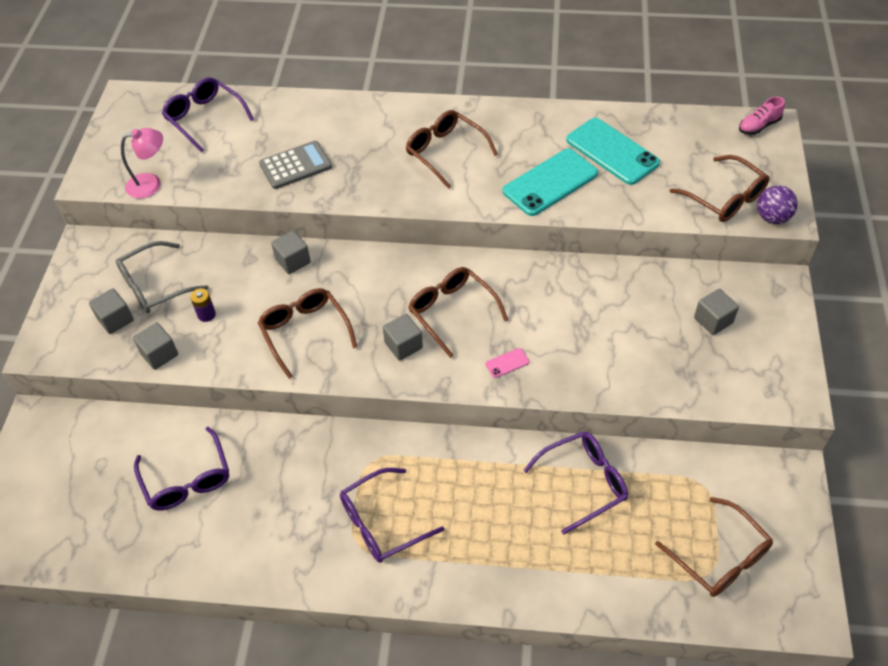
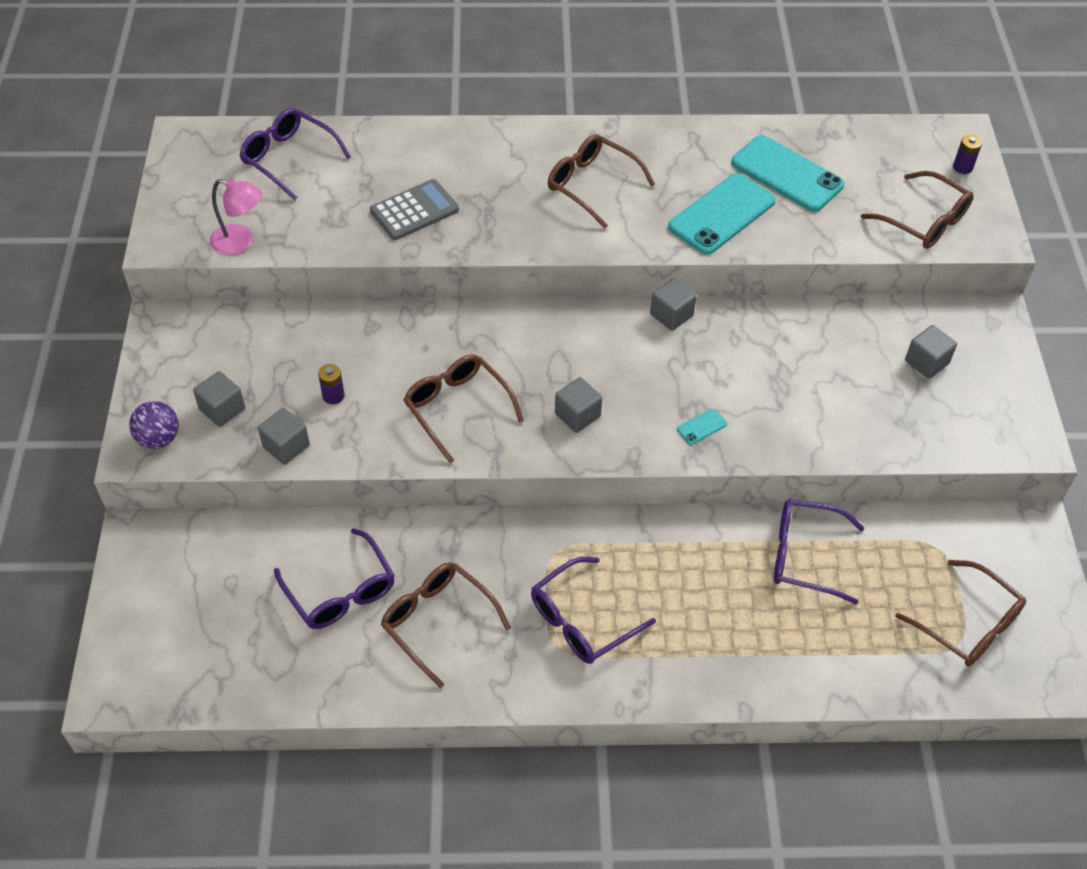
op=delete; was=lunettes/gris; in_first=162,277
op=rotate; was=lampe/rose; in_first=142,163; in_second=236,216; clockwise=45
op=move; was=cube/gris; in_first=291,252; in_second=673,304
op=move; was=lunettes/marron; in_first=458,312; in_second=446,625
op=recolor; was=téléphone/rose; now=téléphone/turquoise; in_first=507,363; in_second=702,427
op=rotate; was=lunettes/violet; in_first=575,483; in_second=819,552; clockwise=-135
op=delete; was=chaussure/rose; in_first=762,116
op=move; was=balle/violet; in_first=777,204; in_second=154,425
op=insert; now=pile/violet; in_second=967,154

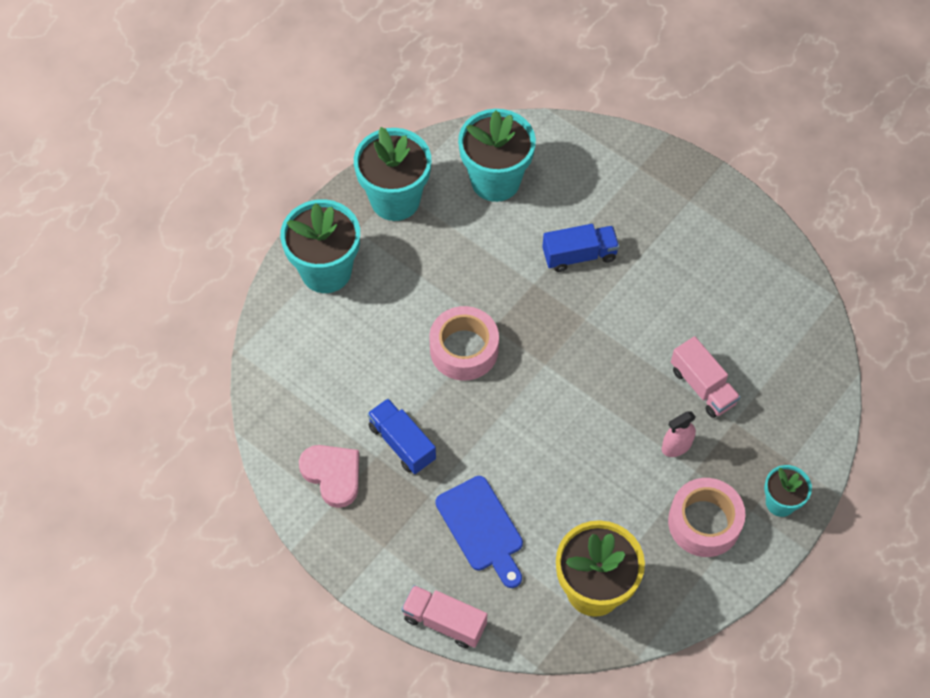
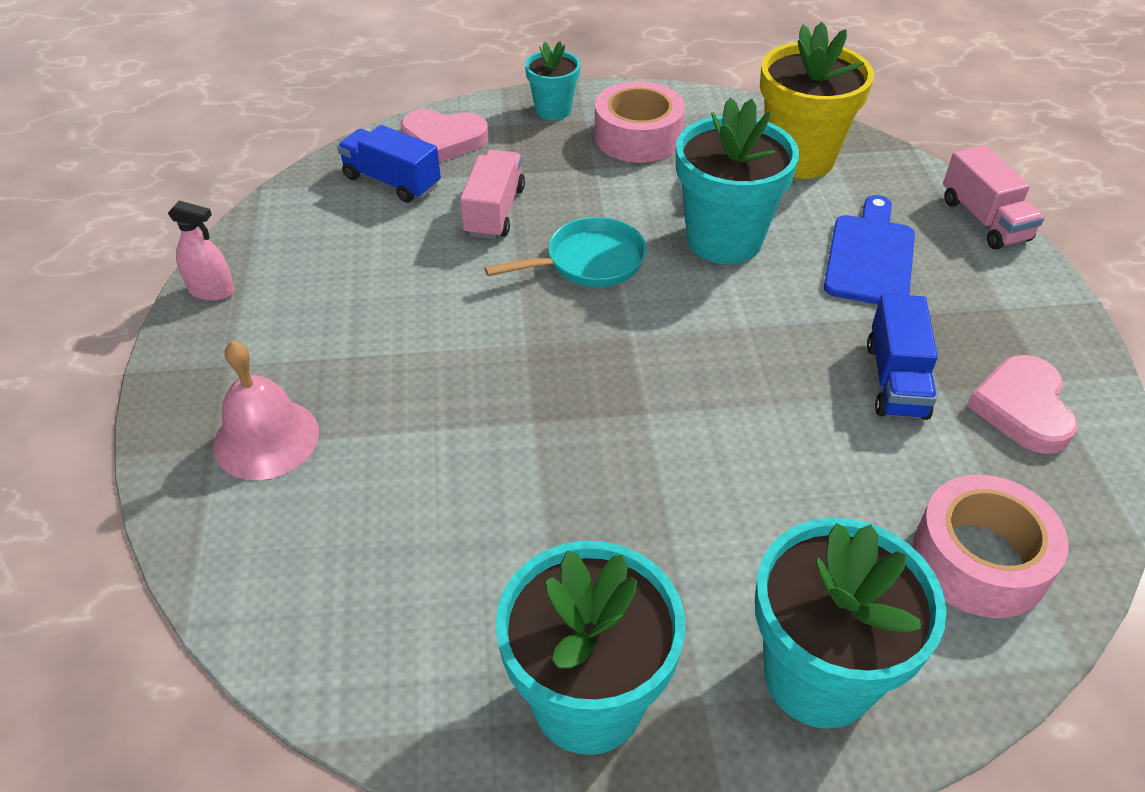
op=move; was=ruban adhésif/rose; in_first=464,343; in_second=990,546
op=move; was=pot de fleurs/turquoise; in_first=497,155; in_second=737,180
op=move; was=camion/bleu; in_first=580,248; in_second=389,164
op=move; was=vaporisateur/rose; in_first=679,434; in_second=201,251
op=insert; now=cloche/rose; in_second=266,410
op=insert; now=cœur/rose; in_second=444,135
op=insert; now=poêle/turquoise; in_second=565,252

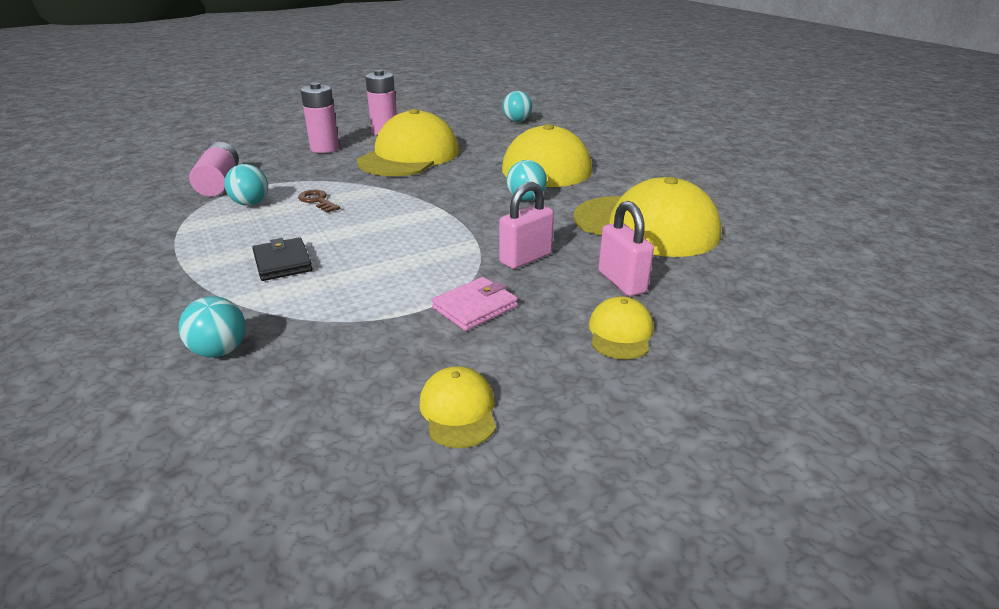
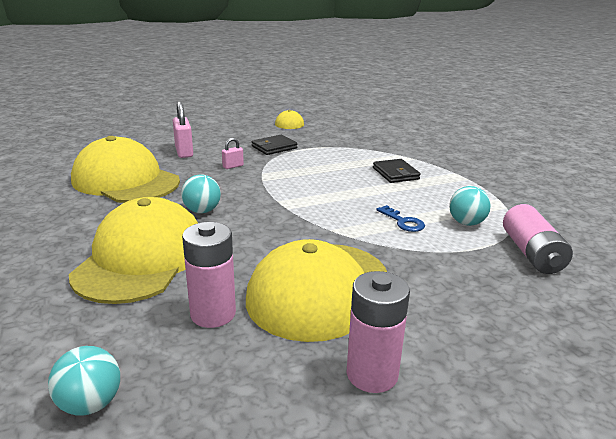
op=delete; was=balle/turquoise; in_first=212,327
op=recolor; was=clé/marron; now=clé/bleu; in_first=319,201; in_second=400,218
op=move; was=pile/rose; in_first=319,117; in_second=209,275
op=recolor; was=portefeuille/rose; now=portefeuille/noir; in_first=474,304; in_second=274,145
op=resize; was=cadenas/rose; in_first=526,225; in_second=233,153; ratio=0.55
op=delete; was=casquette/jaune; in_first=621,328

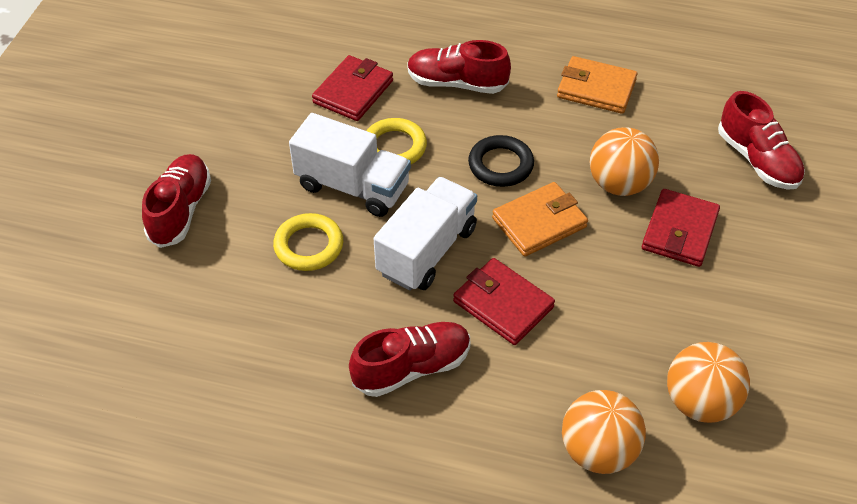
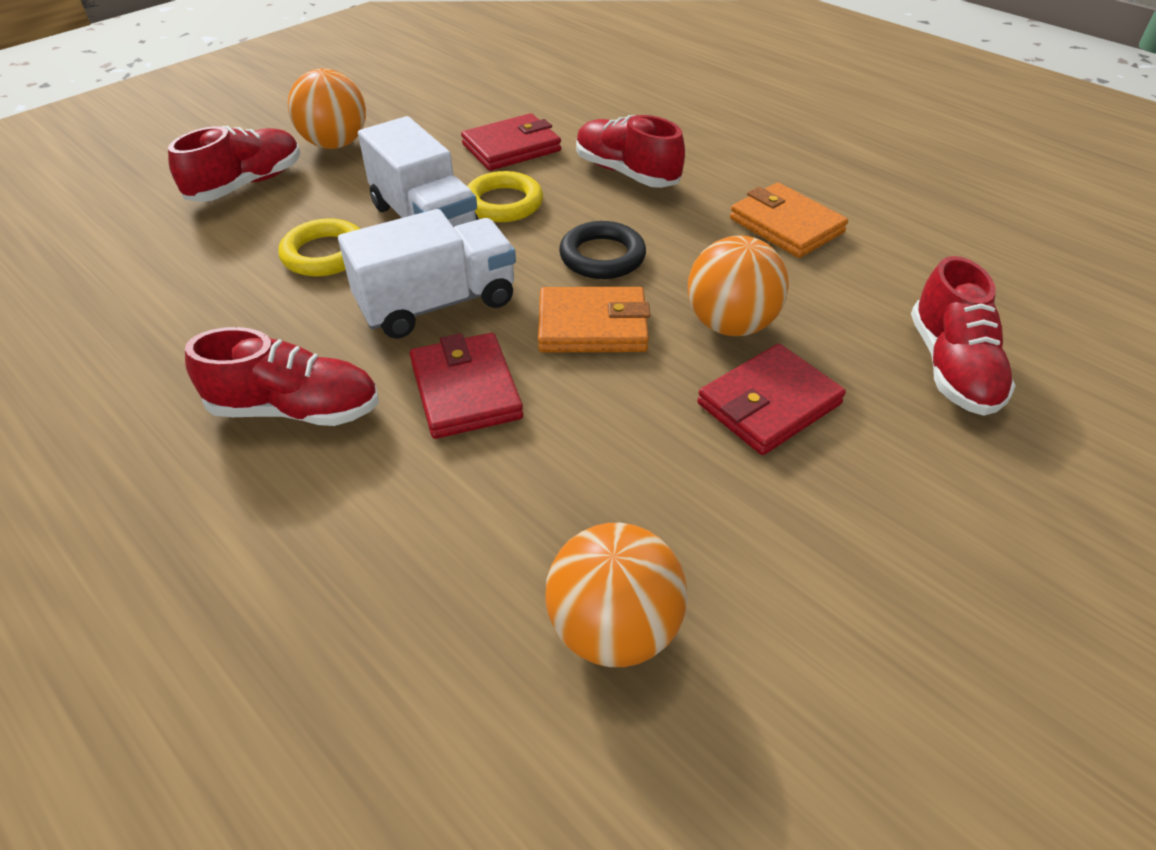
op=move; was=balle/orange; in_first=604,432; in_second=327,108

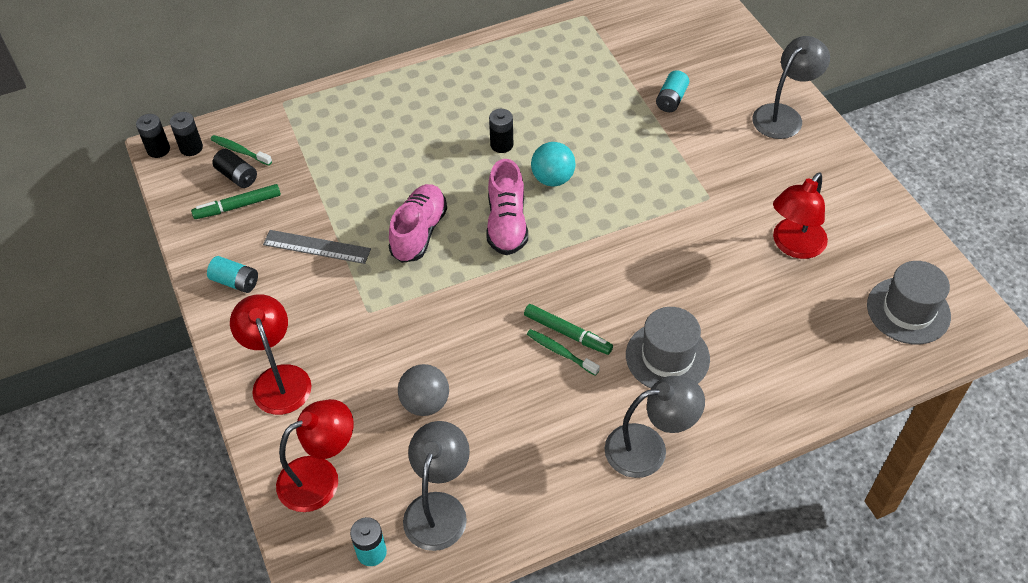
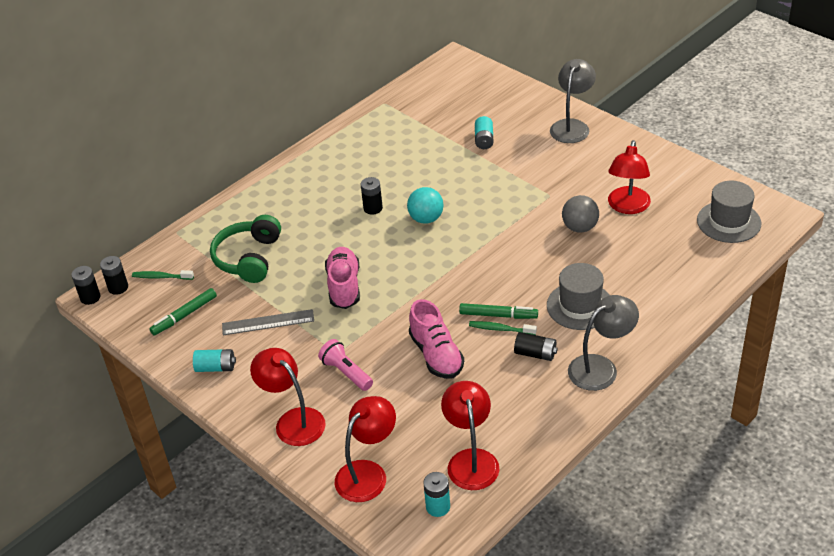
op=move; was=pile/noir; in_first=234,168; in_second=536,346
op=move; was=balle/gris; in_first=423,390; in_second=580,213
op=recolor; was=lampe/gris; now=lampe/rouge; in_first=436,486; in_second=470,435
op=move; was=chaussure/rose; in_first=507,207; in_second=436,339
op=insert; now=casque audio/vert; in_second=245,249
op=insert; now=lampe de poche/rose; in_second=345,365

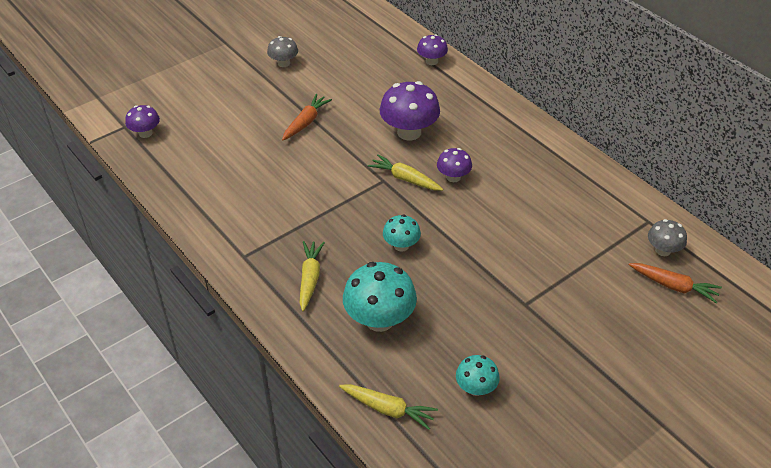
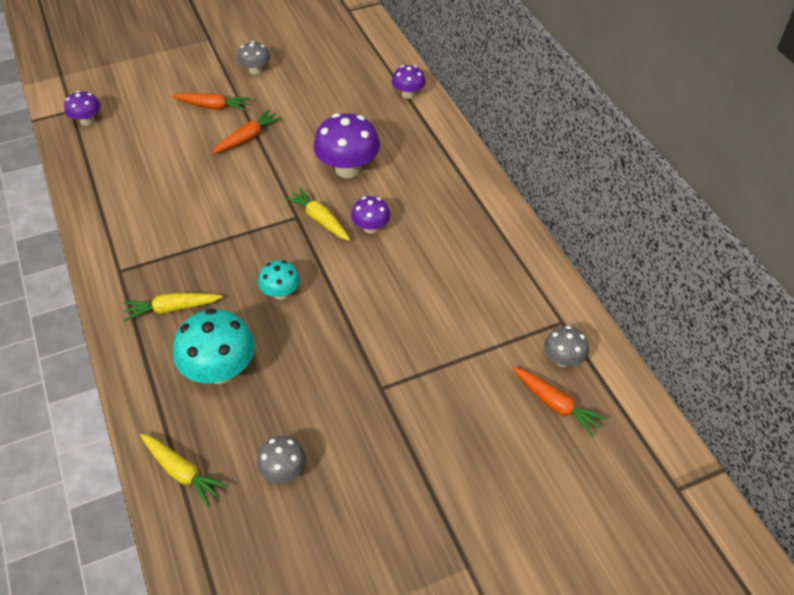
op=rotate; was=carotte/jaune; in_first=312,276; in_second=173,307; clockwise=-120
op=recolor; was=champignon/turquoise; now=champignon/gris; in_first=478,375; in_second=281,459
op=insert; now=carotte/orange; in_second=211,102

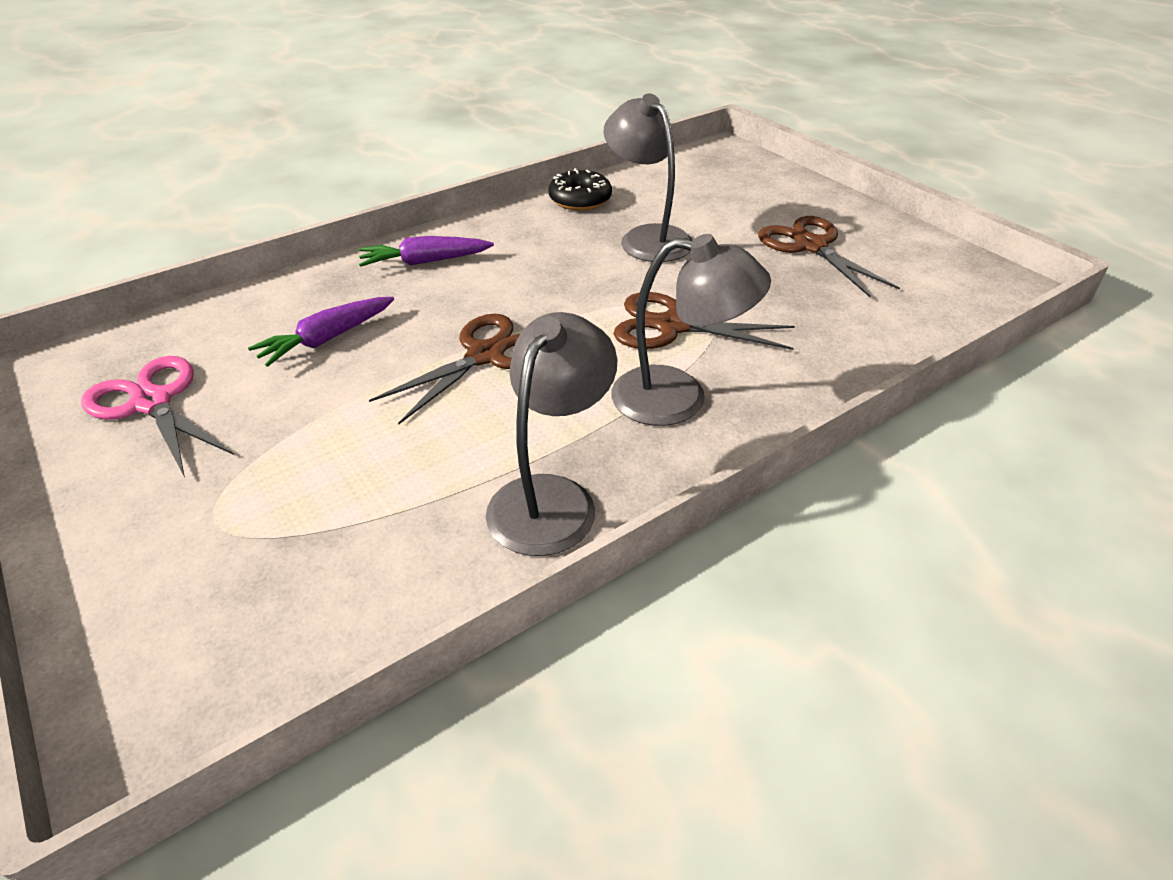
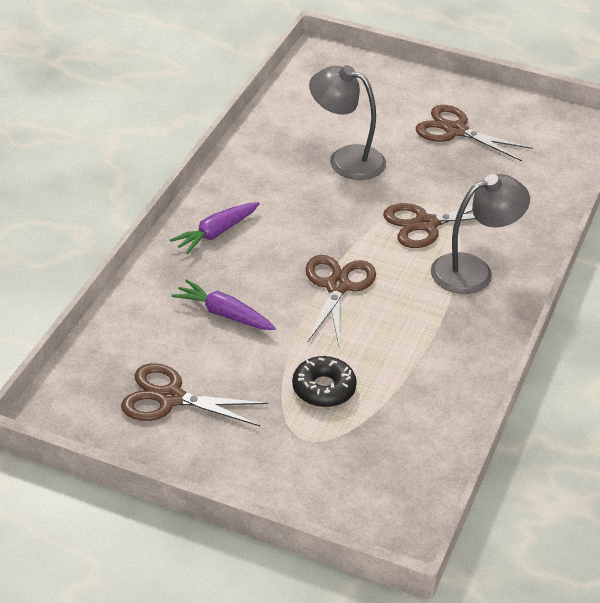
op=recolor; was=ciseaux/rose; now=ciseaux/marron; in_first=157,416; in_second=195,394
op=rotate; was=carotte/violet; in_first=321,332; in_second=224,304; clockwise=105
op=delete; was=lampe/gris; in_first=551,434
op=move; was=beignet/noir; in_first=580,189; in_second=324,381

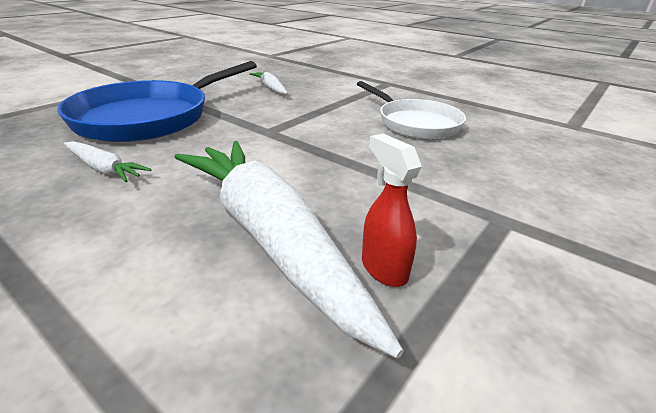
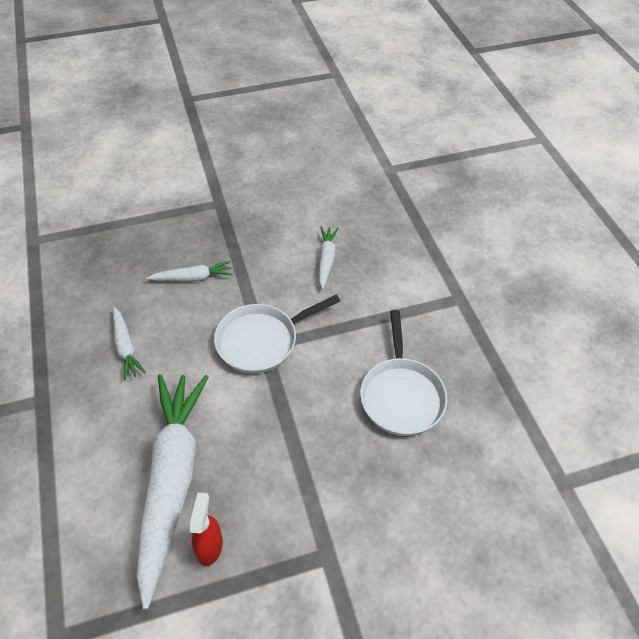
op=replace; was=poêle/bleu; now=carotte/blanc; in_first=157,101; in_second=189,271
op=insert; now=poêle/blanc; in_second=277,334

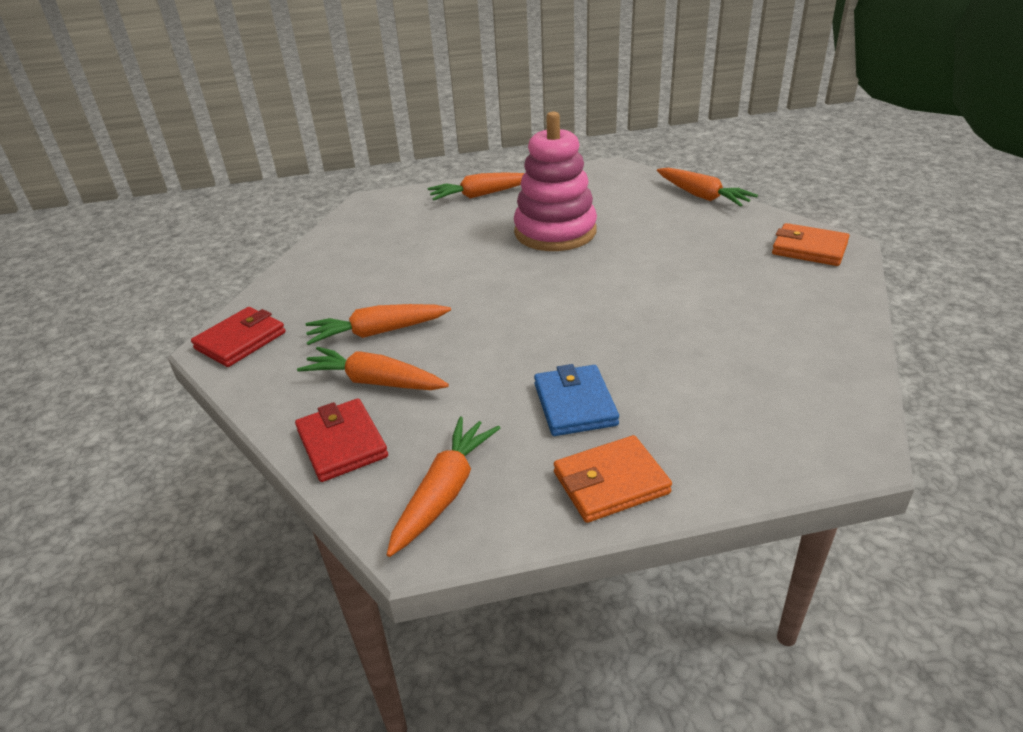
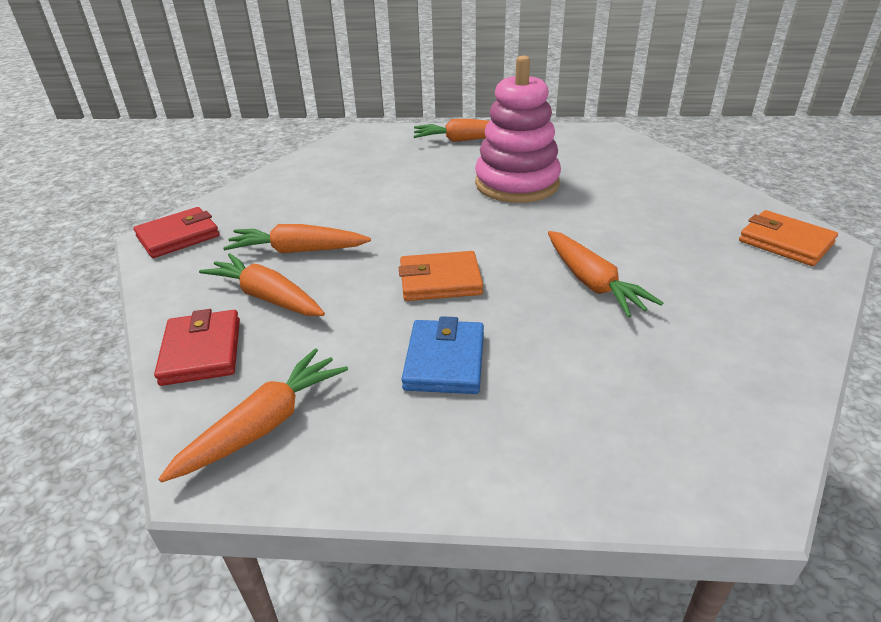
op=move; was=portefeuille/orange; in_first=613,479; in_second=441,276
op=move; was=carotte/orange; in_first=707,187; in_second=605,274

